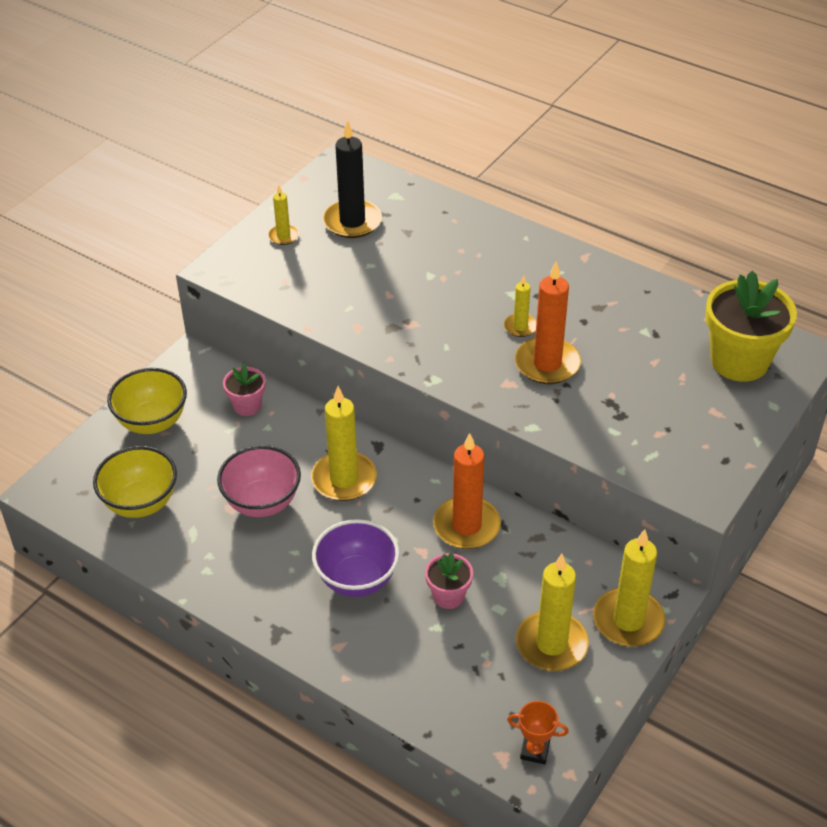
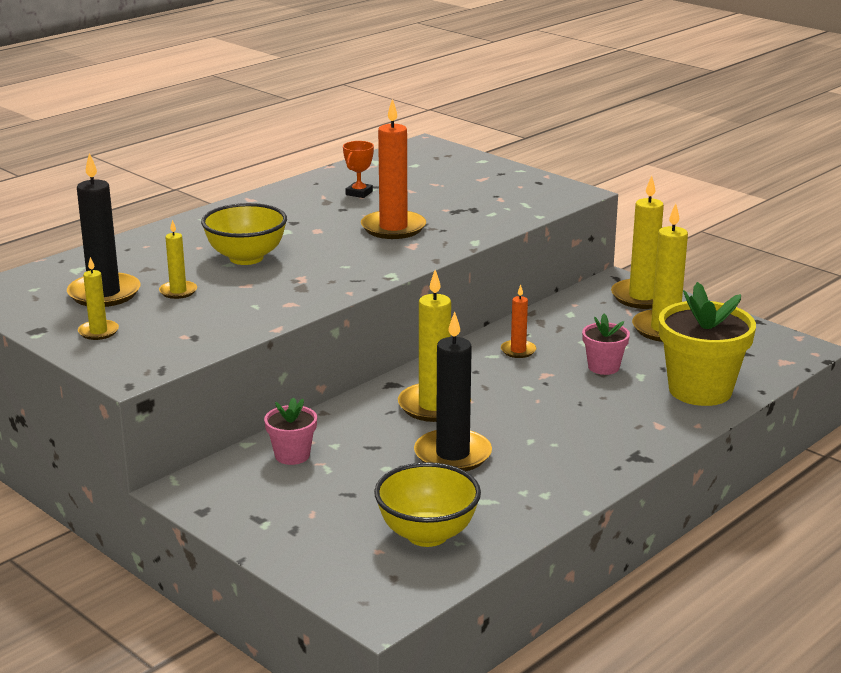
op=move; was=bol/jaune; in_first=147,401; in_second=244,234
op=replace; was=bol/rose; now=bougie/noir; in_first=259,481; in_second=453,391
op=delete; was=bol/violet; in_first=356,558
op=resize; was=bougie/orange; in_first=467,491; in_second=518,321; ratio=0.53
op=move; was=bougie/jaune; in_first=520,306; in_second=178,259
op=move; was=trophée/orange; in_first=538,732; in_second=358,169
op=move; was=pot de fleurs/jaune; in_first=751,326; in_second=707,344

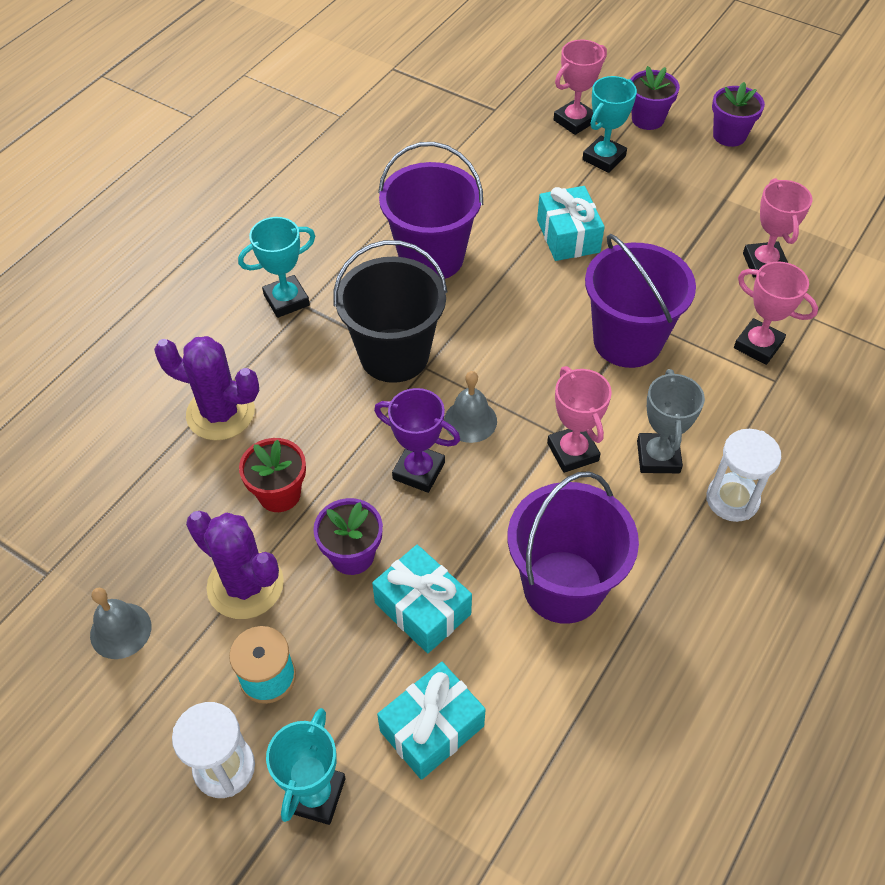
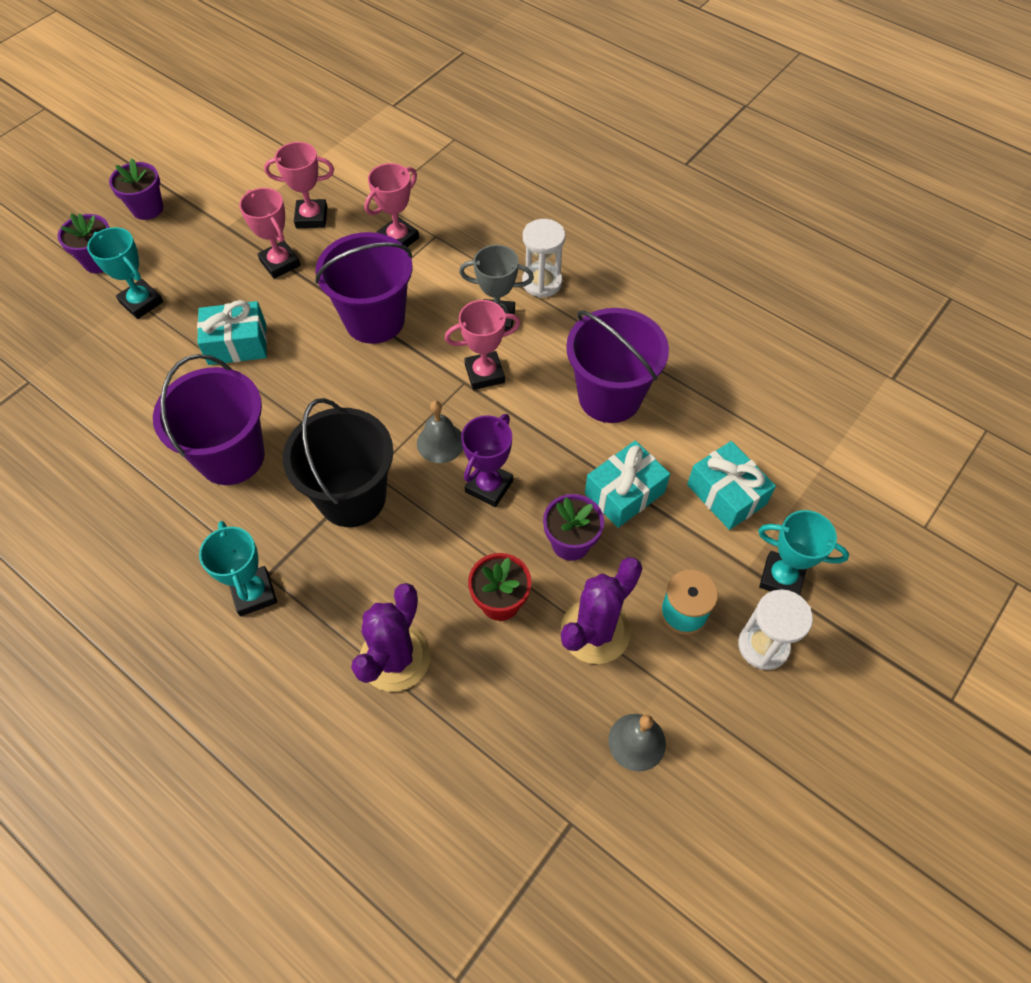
op=move; was=trophée/rose; in_first=580,87; in_second=270,233

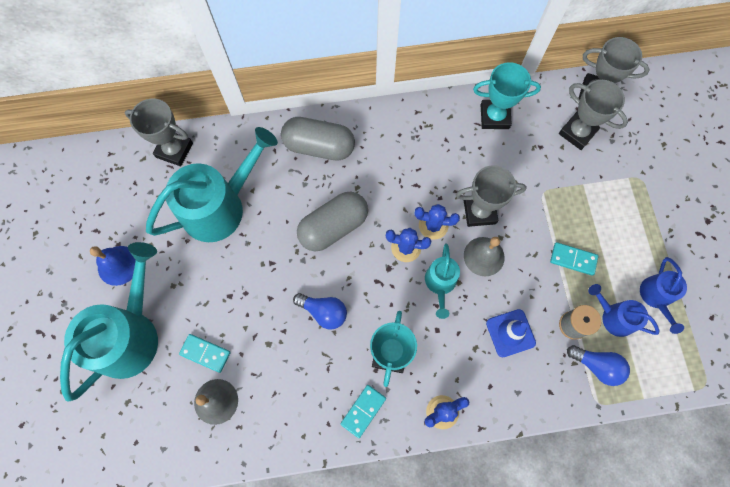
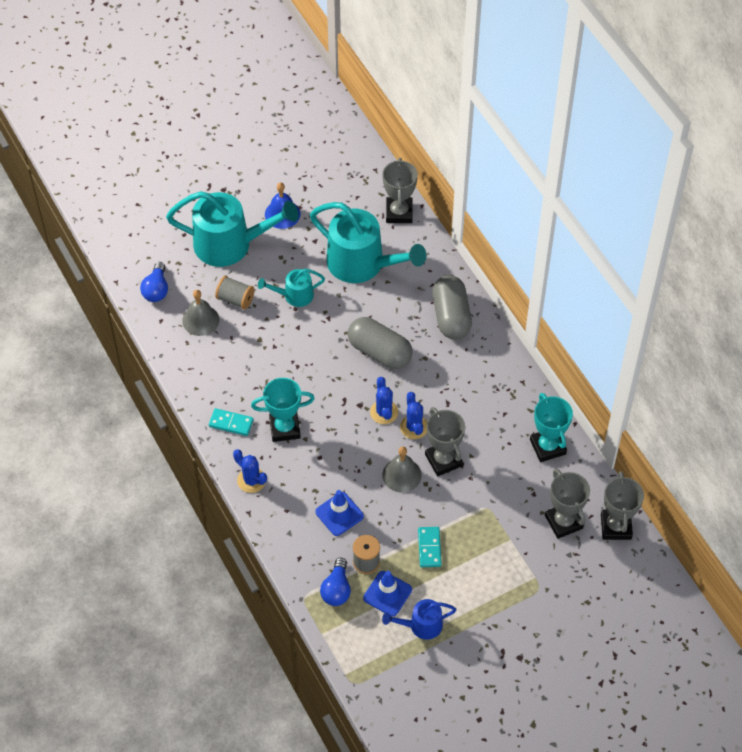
op=replace; was=domino/turquoise; now=bobine/gris; in_first=204,353; in_second=234,293
op=move; was=ampoule/bleu; in_first=320,311; in_second=154,282
op=move; was=arrosoir/turquoise; in_first=442,281; in_second=291,288
op=rotate; was=trophée/gris; in_first=593,115; in_second=567,504; clockwise=-45
op=replace; was=arrosoir/bleu; now=cône de chantier/bleu; in_first=623,310; in_second=387,594

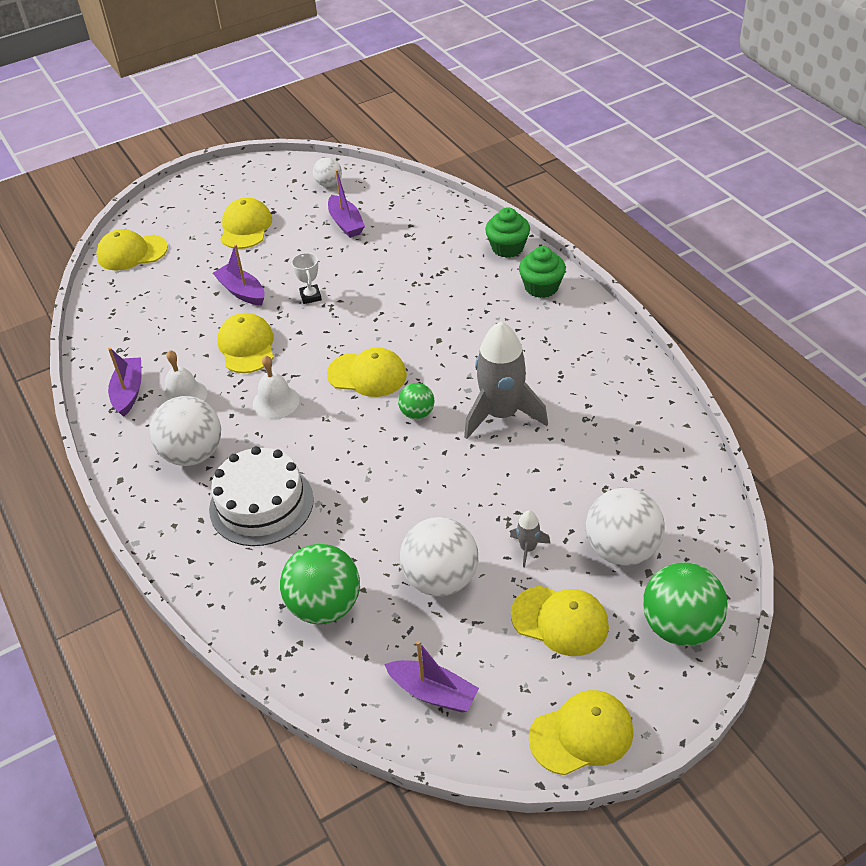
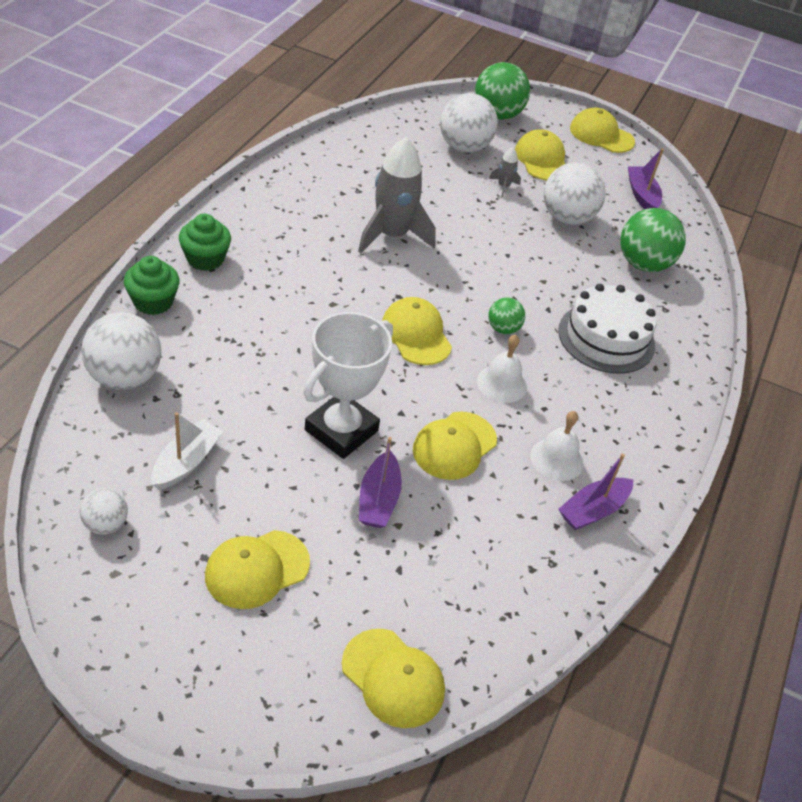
op=move; was=balle/blanc; in_first=185,431; in_second=121,351
op=resize; was=trophée/blanc; in_first=306,278; in_second=348,385; ratio=2.23
op=recolor; was=bateau/violet; now=bateau/blanc; in_first=346,203; in_second=187,451
op=move; was=balle/vert; in_first=416,401; in_second=507,315

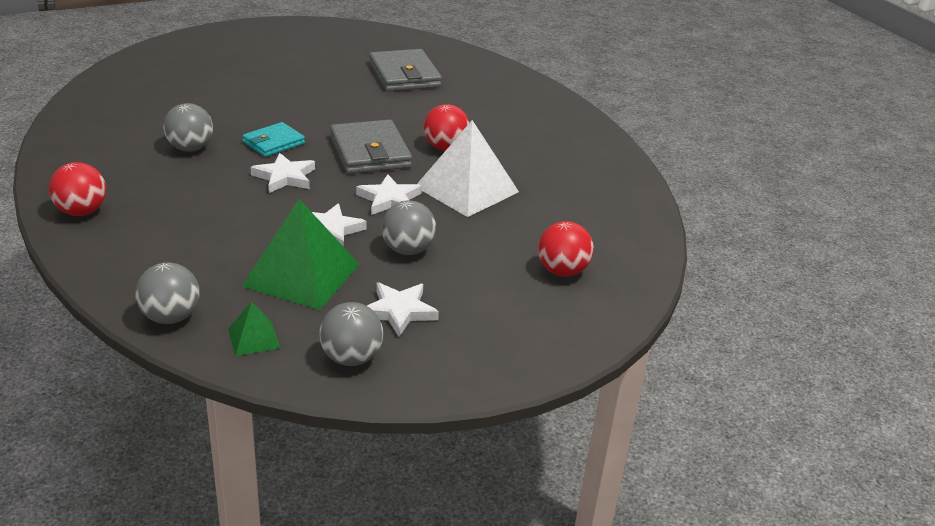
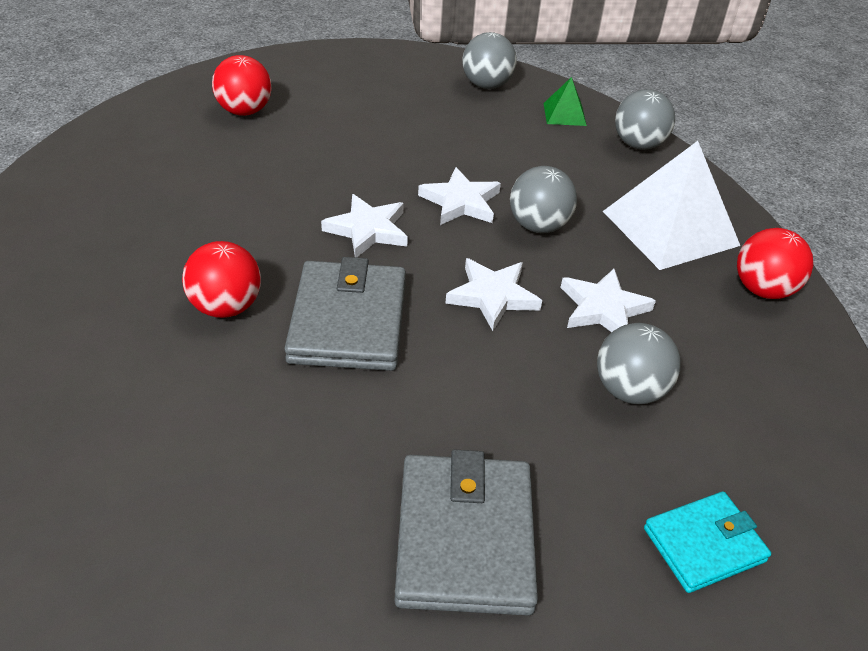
op=delete; was=pyramide/vert; in_first=300,254
op=move; was=portefeuille/turquoise; in_first=273,139; in_second=707,542
op=move; was=étoile/blanc; in_first=403,309; in_second=608,300
op=move; was=portefeuille/gris; in_first=405,70; in_second=466,533
op=move; was=balle/gris; in_first=408,227; in_second=543,199
op=move; was=pyramide/blanc; in_first=468,168; in_second=671,205

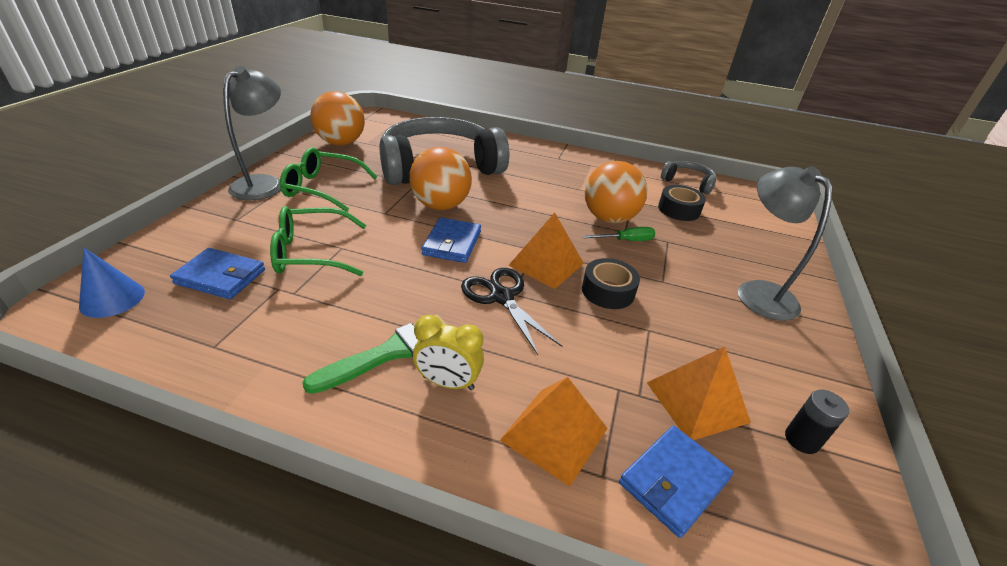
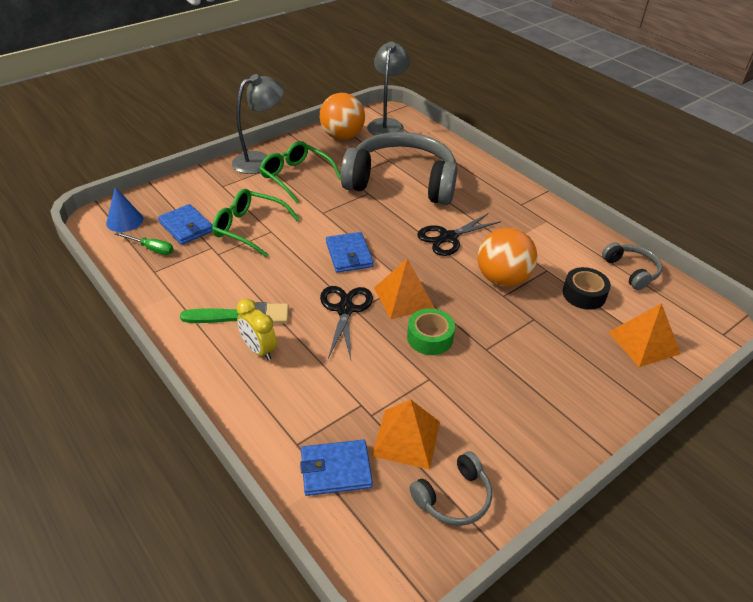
op=delete; was=balle/orange; in_first=440,178
op=rotate; was=portefeuille/bleu; in_first=451,240; in_second=350,252; clockwise=-60
op=move; was=pyramide/orange; in_first=553,432; in_second=645,335
op=move; was=tournevis/vert; in_first=618,234; in_second=144,243
op=recolor; was=ruban adhésif/noir; now=ruban adhésif/vert; in_first=611,283; in_second=431,331
op=move; was=lampe/gris; in_first=785,243; in_second=388,88
op=replace; was=pile/noir; now=casque audio/gris; in_first=817,422; in_second=451,488
op=insert; now=ciseaux/noir; in_second=459,234

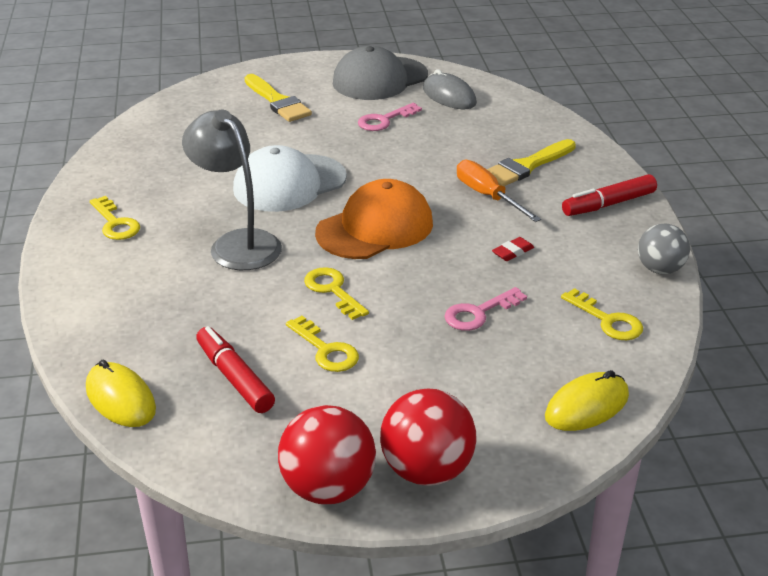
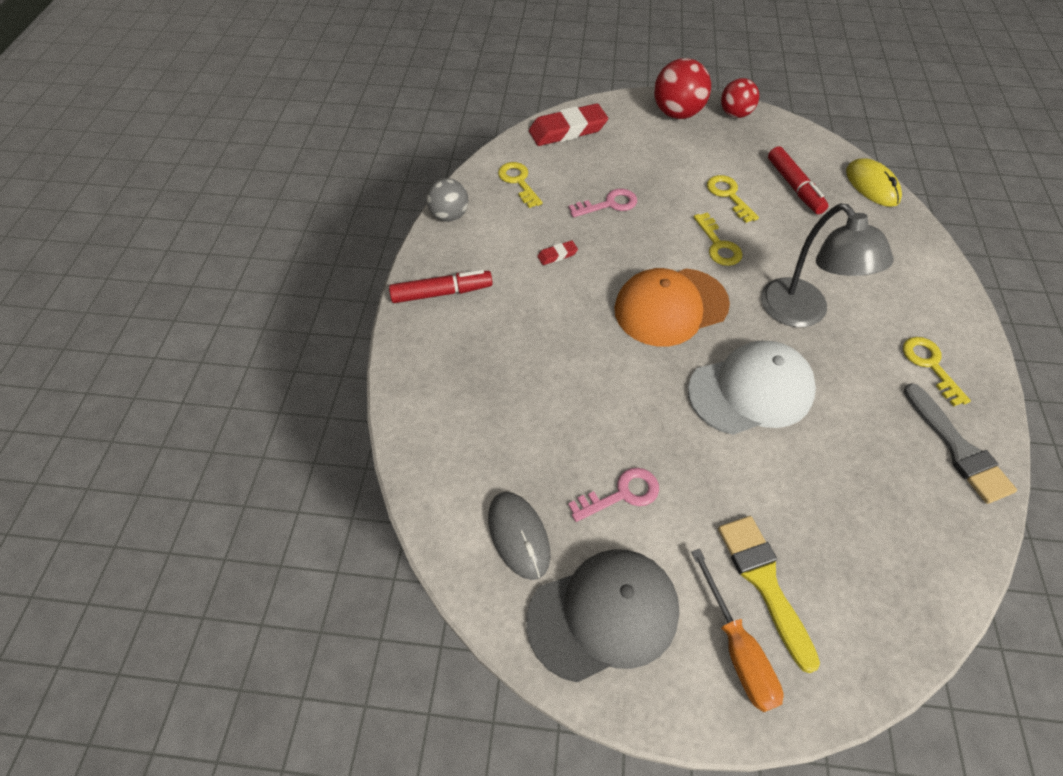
op=resize; was=balle/rouge; in_first=327,454; in_second=740,98; ratio=0.66
op=move; was=tournevis/orange; in_first=499,191; in_second=737,630
op=delete; was=pinceau/jaune; in_first=531,162
op=replace; was=souris/jaune; now=gomme/rouge; in_first=587,400; in_second=568,124
op=insert; now=pinceau/gris; in_second=960,443

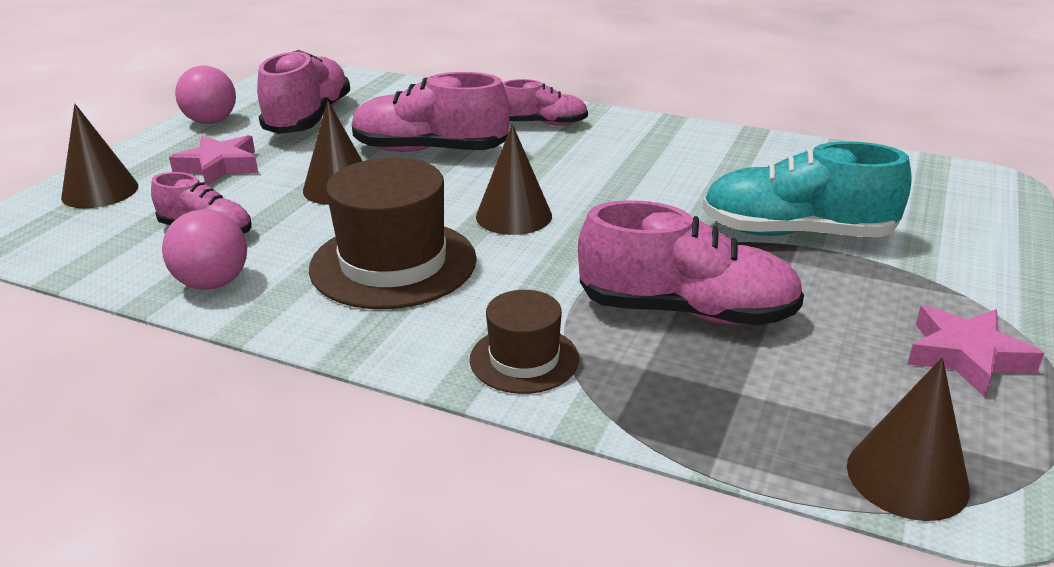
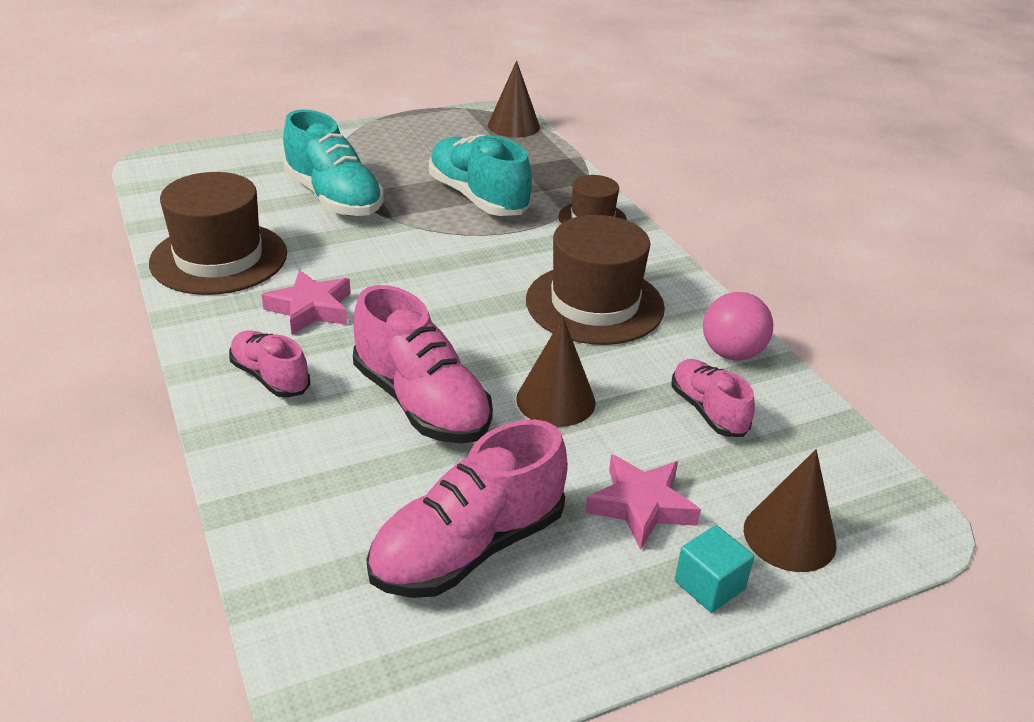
op=delete; was=balle/rose; in_first=205,94
op=delete; was=cône/marron; in_first=514,179
op=recolor; was=chaussure/rose; now=chaussure/turquoise; in_first=691,262; in_second=480,175
op=move; was=étoile/rose; in_first=976,351; in_second=306,302
op=insert; now=chapeau/marron; in_second=218,233
op=insert; now=cube/turquoise; in_second=714,568

